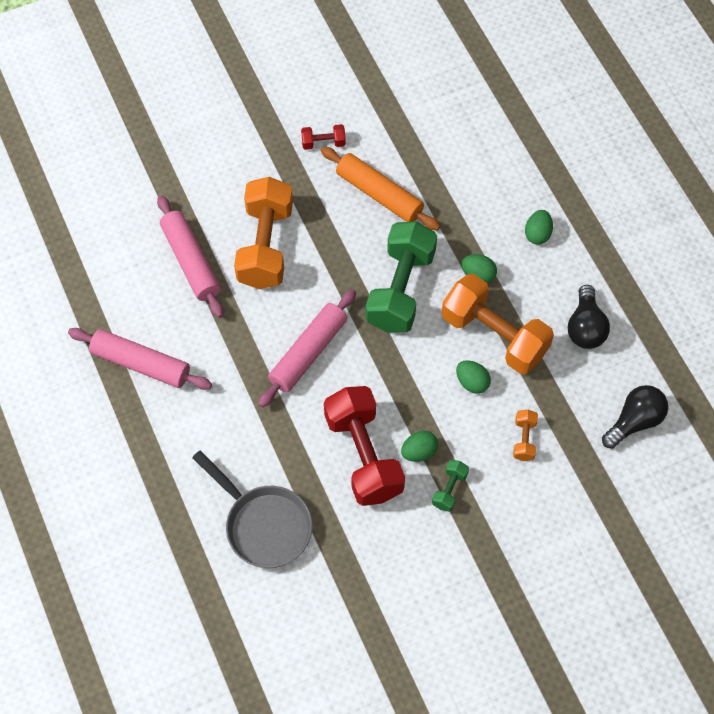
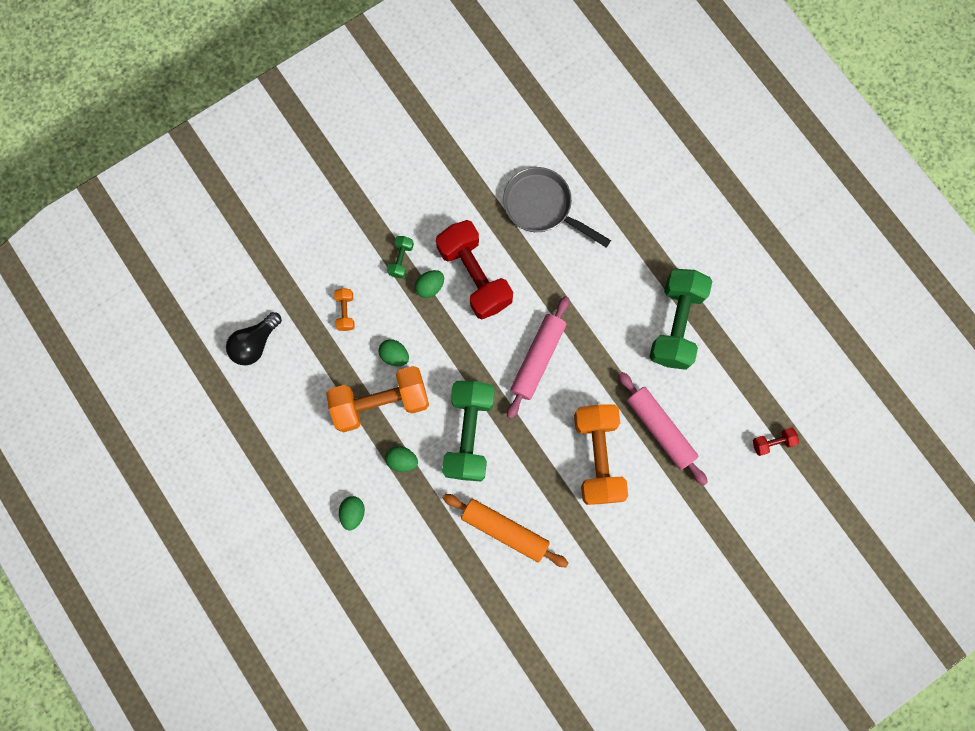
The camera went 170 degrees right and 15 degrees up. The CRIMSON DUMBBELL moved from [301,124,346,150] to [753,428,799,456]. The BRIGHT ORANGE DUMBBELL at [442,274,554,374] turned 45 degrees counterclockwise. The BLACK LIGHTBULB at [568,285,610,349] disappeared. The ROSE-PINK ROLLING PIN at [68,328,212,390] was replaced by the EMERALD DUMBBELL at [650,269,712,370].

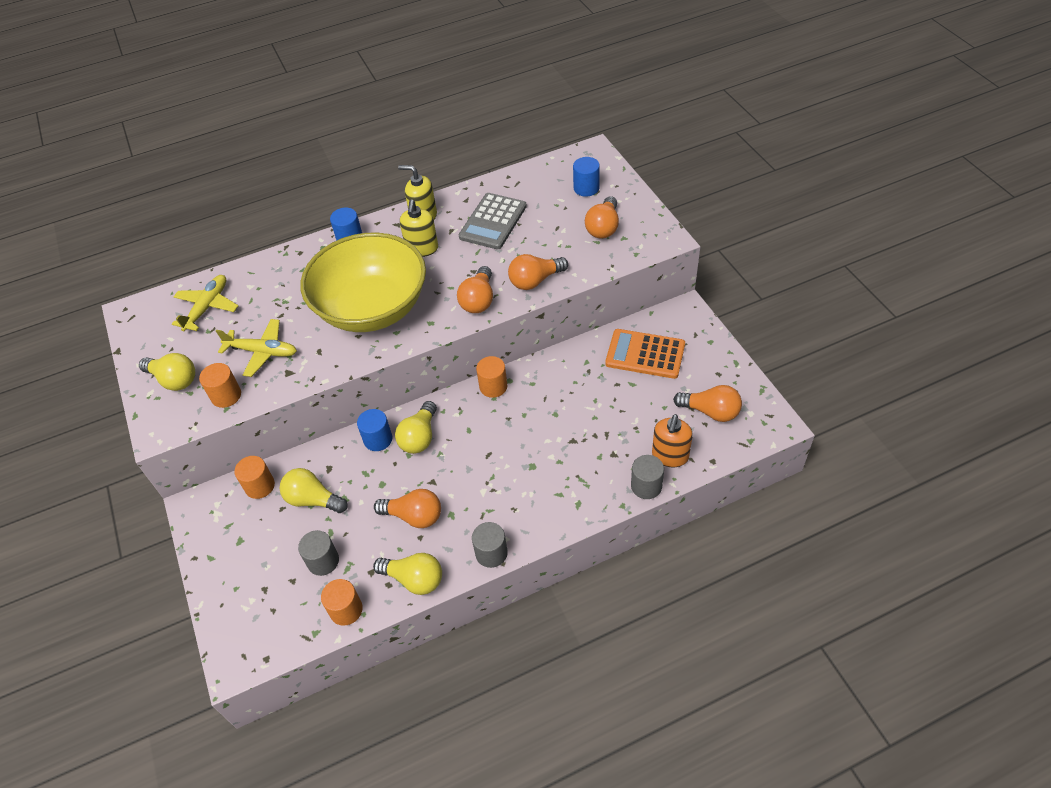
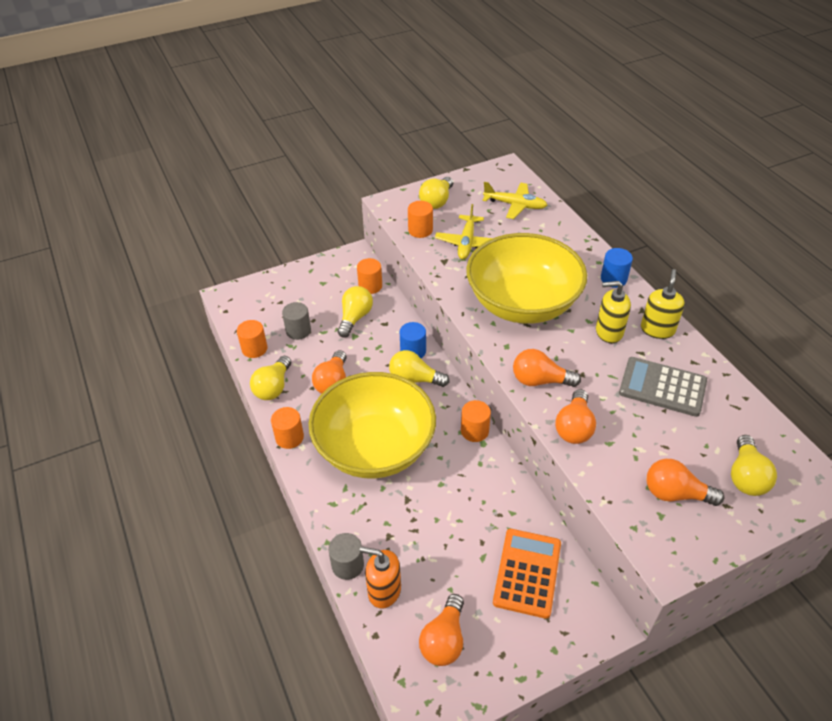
The camera went 85 degrees right and 5 degrees down. The COBALT SOLID CYLINDER at [573,157,600,197] was replaced by the GOLDEN LIGHTBULB at [731,435,777,496]. The BRIGHT ORANGE LIGHTBULB at [508,254,568,290] turned 135 degrees counterclockwise. The GREY SOLID CYLINDER at [472,522,508,568] became the BRIGHT ORANGE SOLID CYLINDER at [271,407,304,449]. The GOLDEN DEEP DISH at [309,372,436,479] appeared.

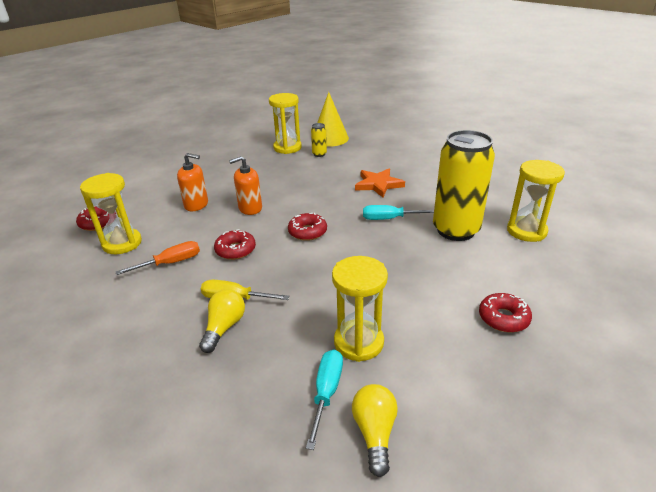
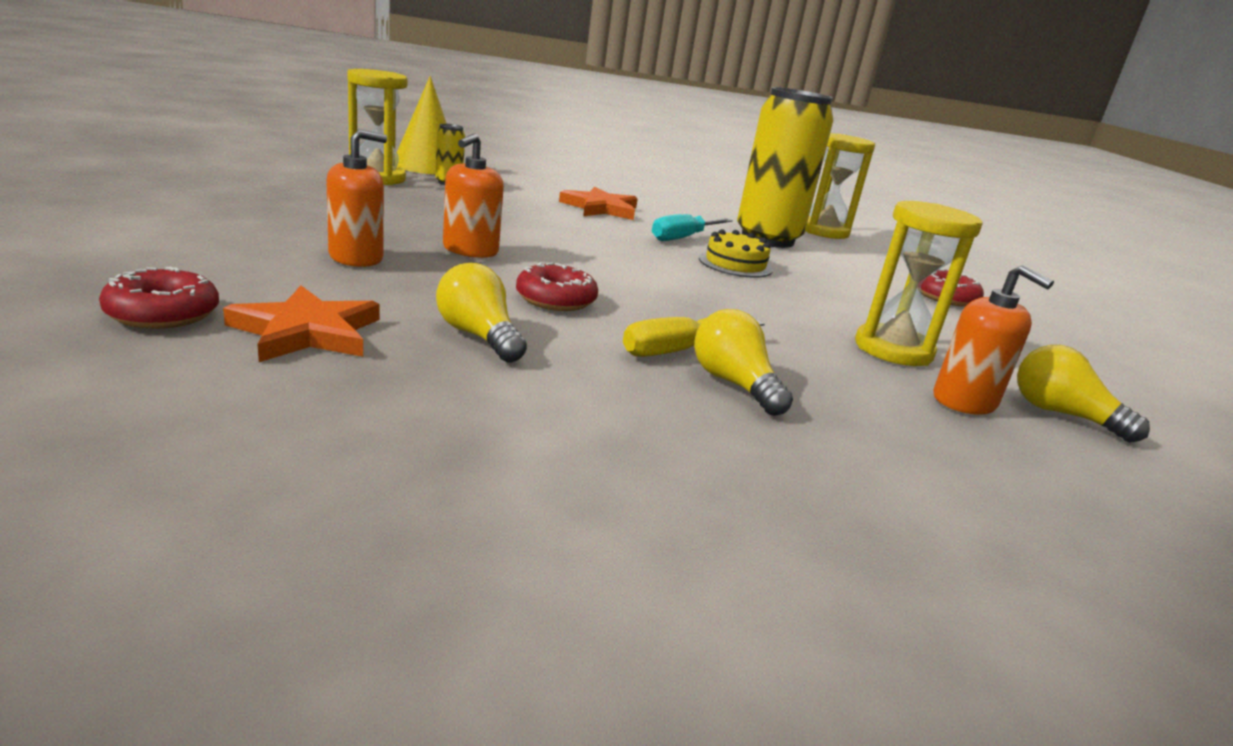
The camera went 50 degrees left and 10 degrees down. The GOLDEN HOURGLASS at [80,173,142,254] was replaced by the BRIGHT ORANGE STAR SHAPE at [223,285,379,362]. The CRIMSON DOUGHNUT at [288,213,327,241] disappeared. The BRIGHT ORANGE HAND SCREWDRIVER at [116,241,200,275] was replaced by the GOLDEN LIGHTBULB at [436,263,527,362]. The TURQUOISE HAND SCREWDRIVER at [306,350,343,450] was replaced by the BRIGHT ORANGE PUMP BOTTLE at [934,265,1054,415]. The GOLDEN CAKE at [699,229,773,278] appeared.

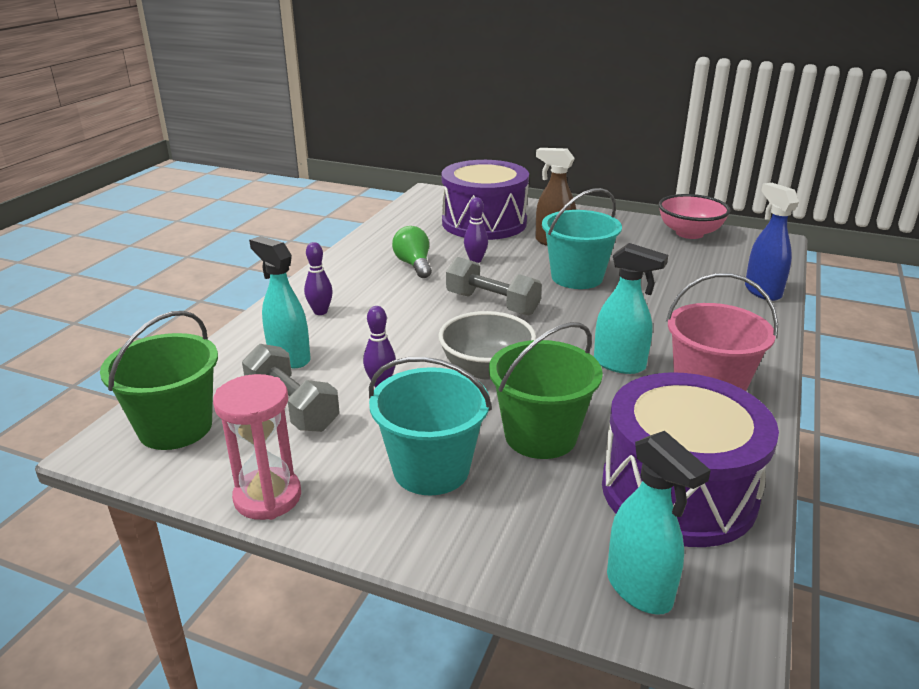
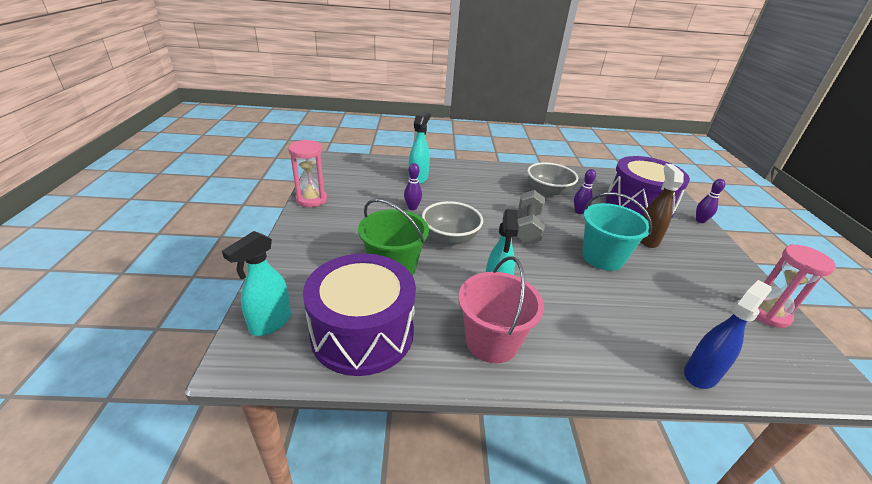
The camera went 65 degrees right and 5 degrees up. The ROSE-PINK DEEP DISH at [658,194,731,239] was replaced by the ROSE-PINK HOURGLASS at [756,244,836,328]. The EMERALD LIGHTBULB at [392,226,432,278] was replaced by the GREY DEEP DISH at [527,162,578,197]. The PURPLE SKITTLE moved from [304,242,333,315] to [696,179,725,223]. The EMERALD BUCKET at [100,311,218,450] disappeared. The GREY DUMBBELL at [242,344,340,432] disappeared. The TURQUOISE BUCKET at [369,357,492,495] disappeared.

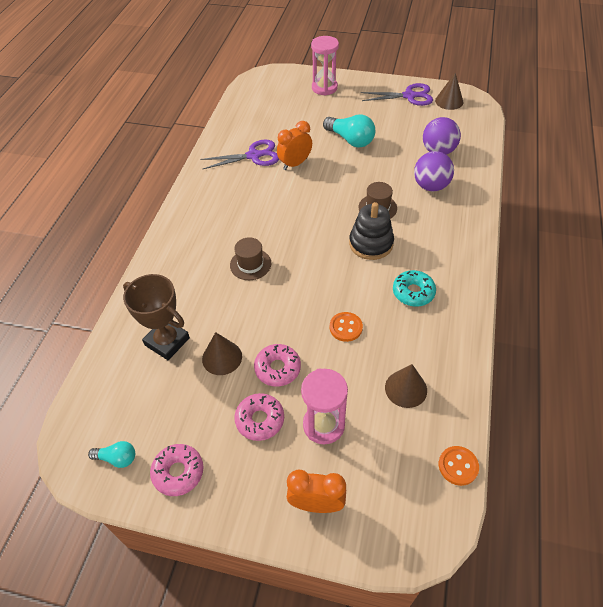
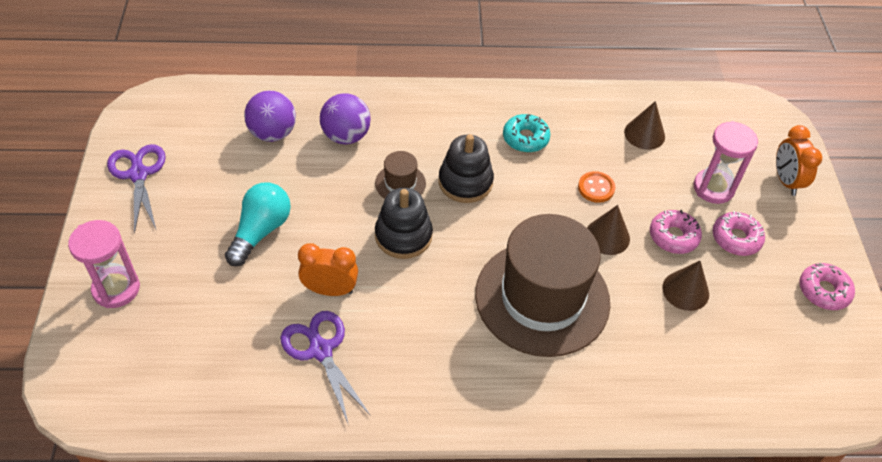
The camera went 110 degrees left and 0 degrees up. The DARK BROWN SOLID CONE moved from [435,73,463,110] to [587,205,630,255]. The BRIGHT ORANGE ALARM CLOCK at [277,121,312,170] turned 150 degrees clockwise. The DARK BROWN TALL HAT at [230,237,271,280] changed to 2.44 times the size. The DARK BROWN TROPHY at [123,274,190,360] disappeared. The TURQUOISE LIGHTBULB at [88,441,135,468] disappeared. The BRIGHT ORANGE SEWING BUTTON at [439,446,479,486] disappeared. The BLACK STACKING RINGS at [375,188,433,259] appeared.

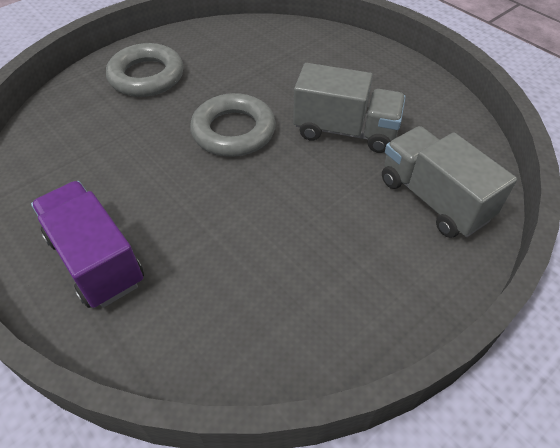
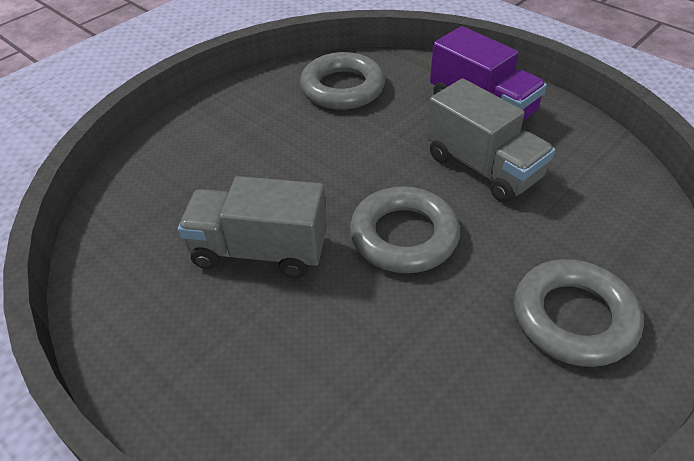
The camera went 175 degrees right and 5 degrees down. The GREY TOY TRUCK moved from [382,126,517,238] to [426,78,555,203]. The GREY RING at [300,52,385,110] appeared.

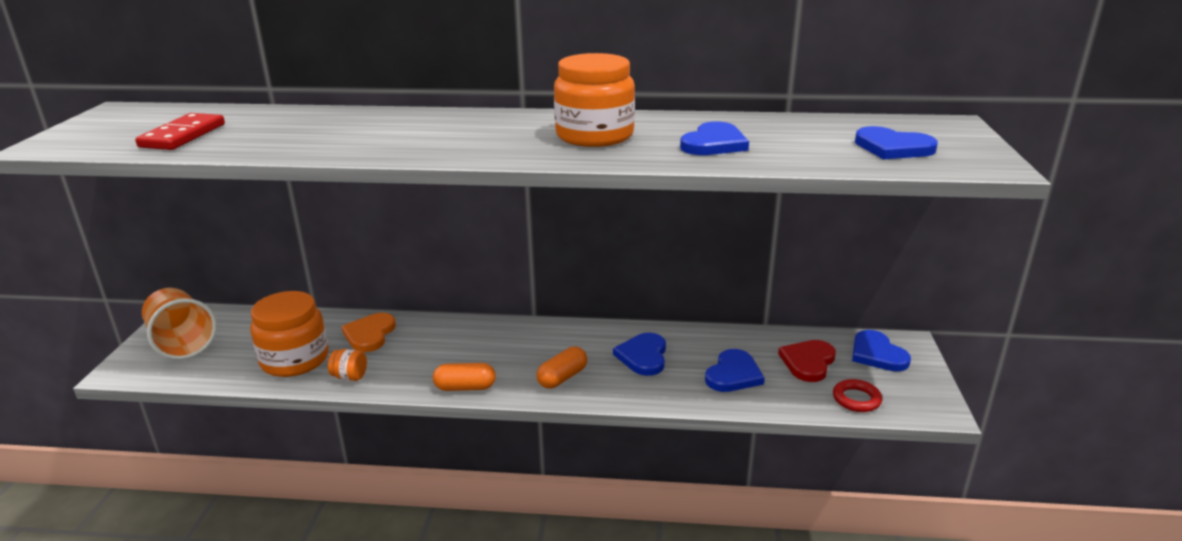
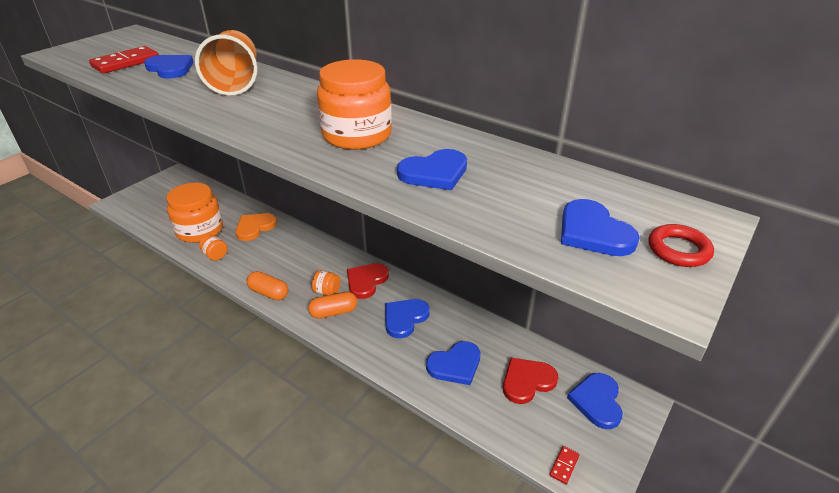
The camera went 30 degrees right and 10 degrees up. The BRIGHT ORANGE CUP moved from [142,288,217,360] to [195,30,257,96]. The CRIMSON RING moved from [833,379,882,412] to [648,224,714,267]. The COBALT HEART SHAPE at [144,55,194,79] appeared. The CRIMSON HEART SHAPE at [347,263,389,299] appeared. The BRIGHT ORANGE JAR at [312,270,341,295] appeared. The CRIMSON DOMINO PIECE at [549,446,580,484] appeared.

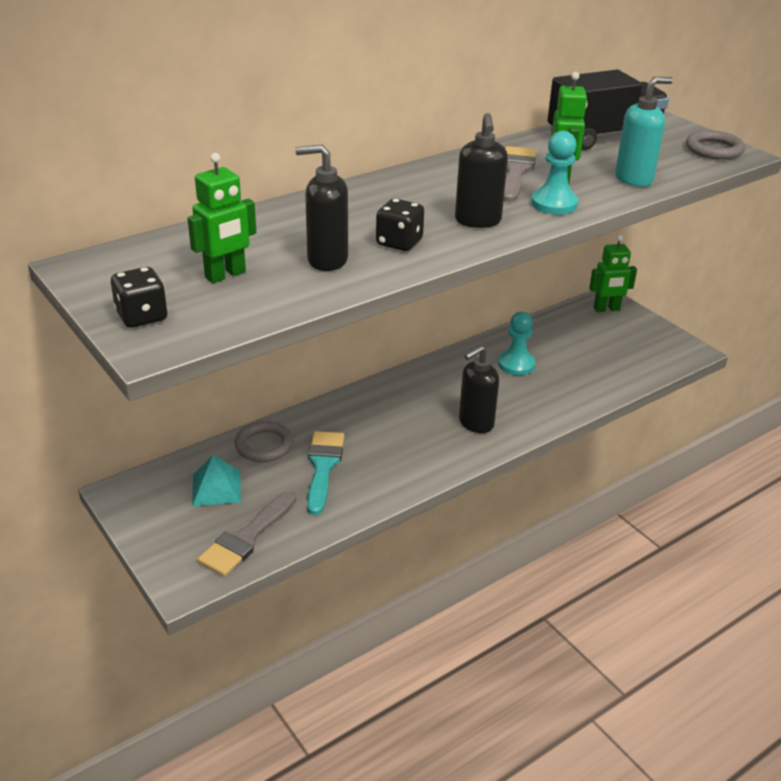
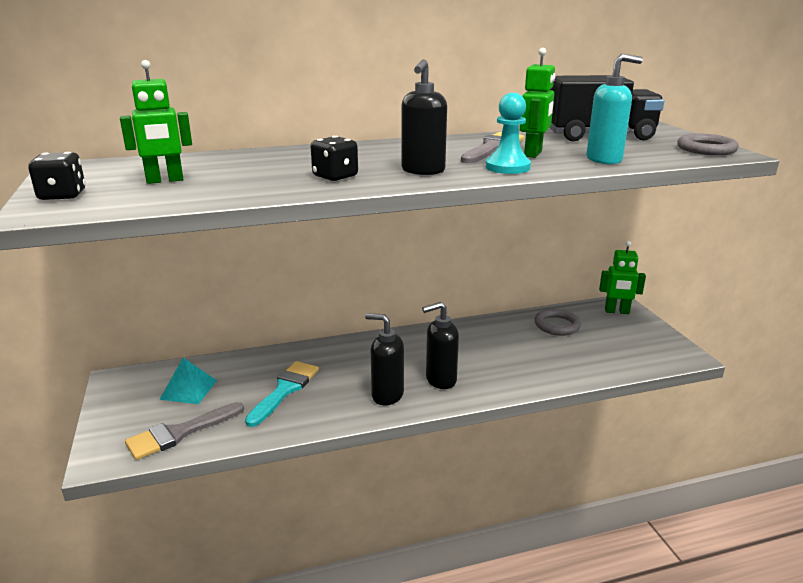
The camera went 20 degrees right and 10 degrees down. The BLACK PUMP BOTTLE moved from [295,145,348,271] to [365,313,404,405]. The TURQUOISE PAWN at [498,312,536,375] disappeared. The GREY RING moved from [235,421,294,462] to [535,309,581,336].

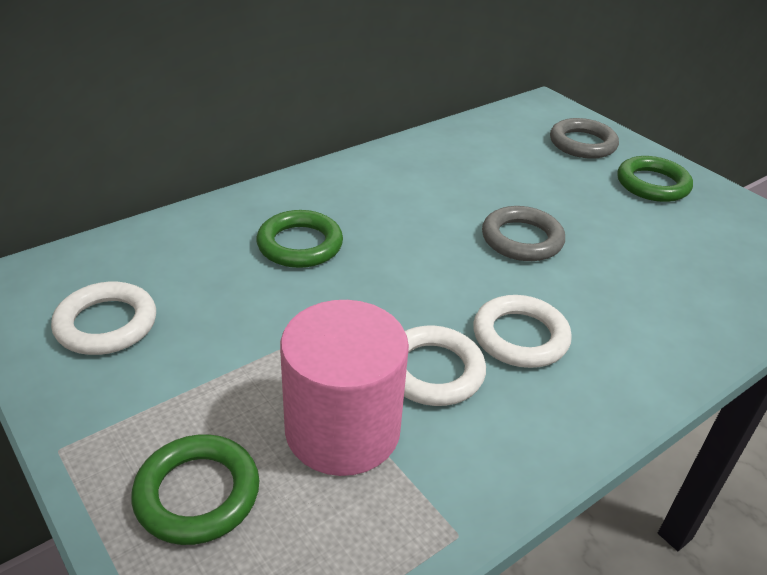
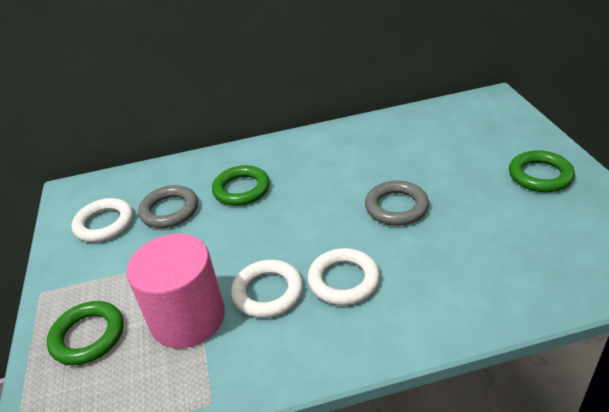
The camera went 30 degrees right and 0 degrees up. The GREY RING moved from [550,118,619,159] to [138,185,198,228].

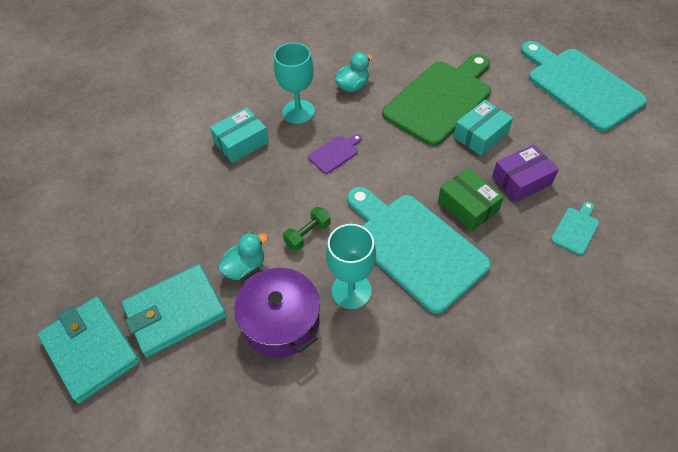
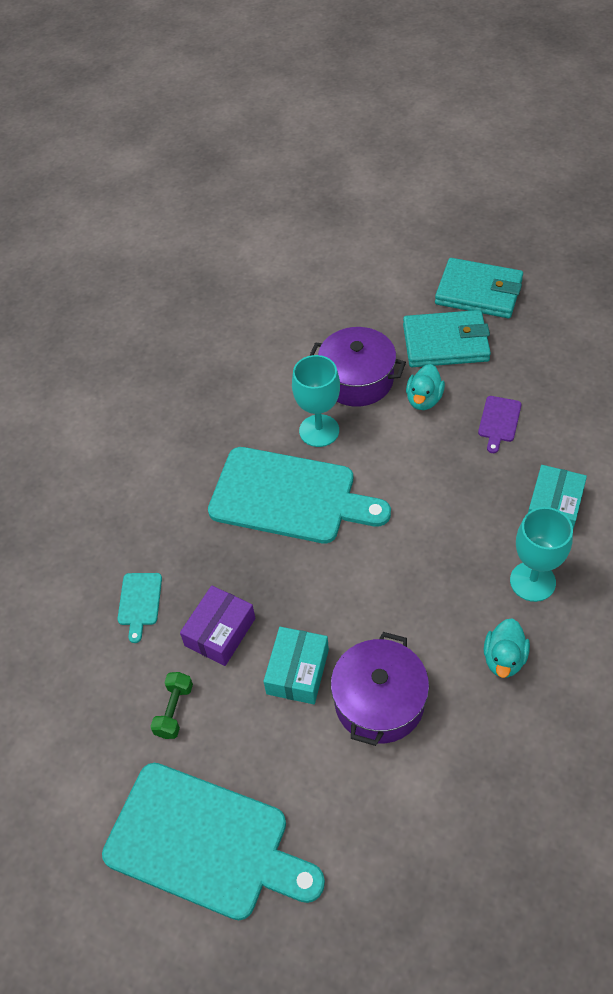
The camera went 150 degrees right and 0 degrees up. The EMERALD CUTTING BOARD at [382,54,491,146] was replaced by the PURPLE COOKING POT at [331,632,429,746]. The PURPLE CUTTING BOARD moved from [308,134,362,174] to [478,396,522,453]. The EMERALD PARCEL at [438,168,504,231] disappeared. The EMERALD DUMBBELL moved from [283,207,331,251] to [150,672,193,739]. The TURQUOISE CARD WALLET at [122,264,227,357] turned 60 degrees clockwise.

